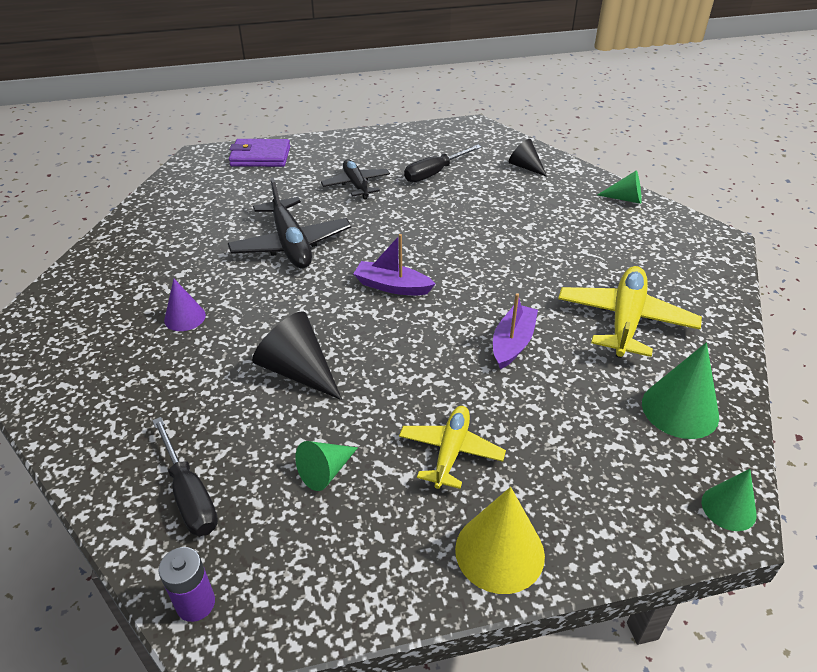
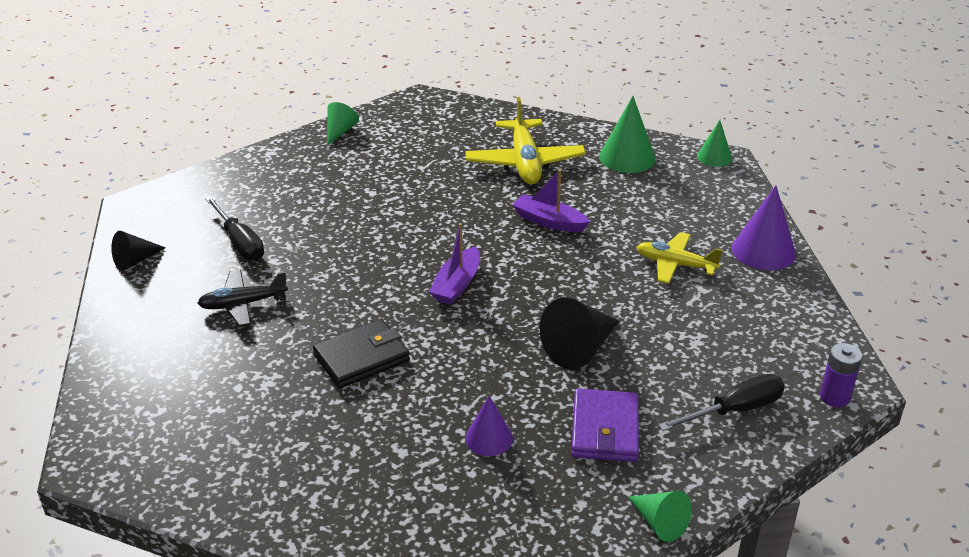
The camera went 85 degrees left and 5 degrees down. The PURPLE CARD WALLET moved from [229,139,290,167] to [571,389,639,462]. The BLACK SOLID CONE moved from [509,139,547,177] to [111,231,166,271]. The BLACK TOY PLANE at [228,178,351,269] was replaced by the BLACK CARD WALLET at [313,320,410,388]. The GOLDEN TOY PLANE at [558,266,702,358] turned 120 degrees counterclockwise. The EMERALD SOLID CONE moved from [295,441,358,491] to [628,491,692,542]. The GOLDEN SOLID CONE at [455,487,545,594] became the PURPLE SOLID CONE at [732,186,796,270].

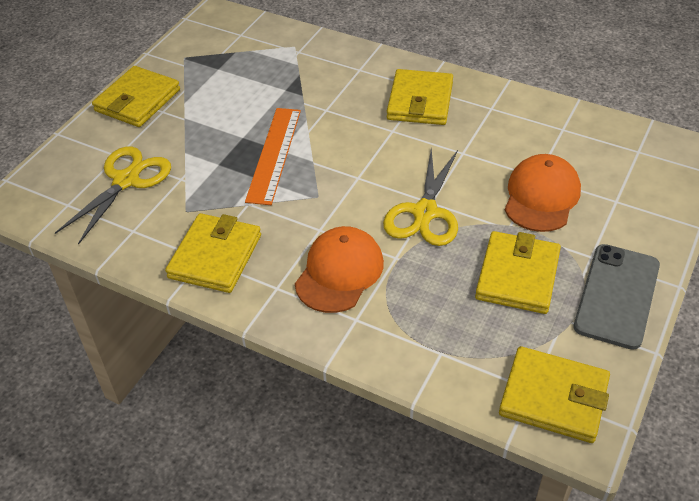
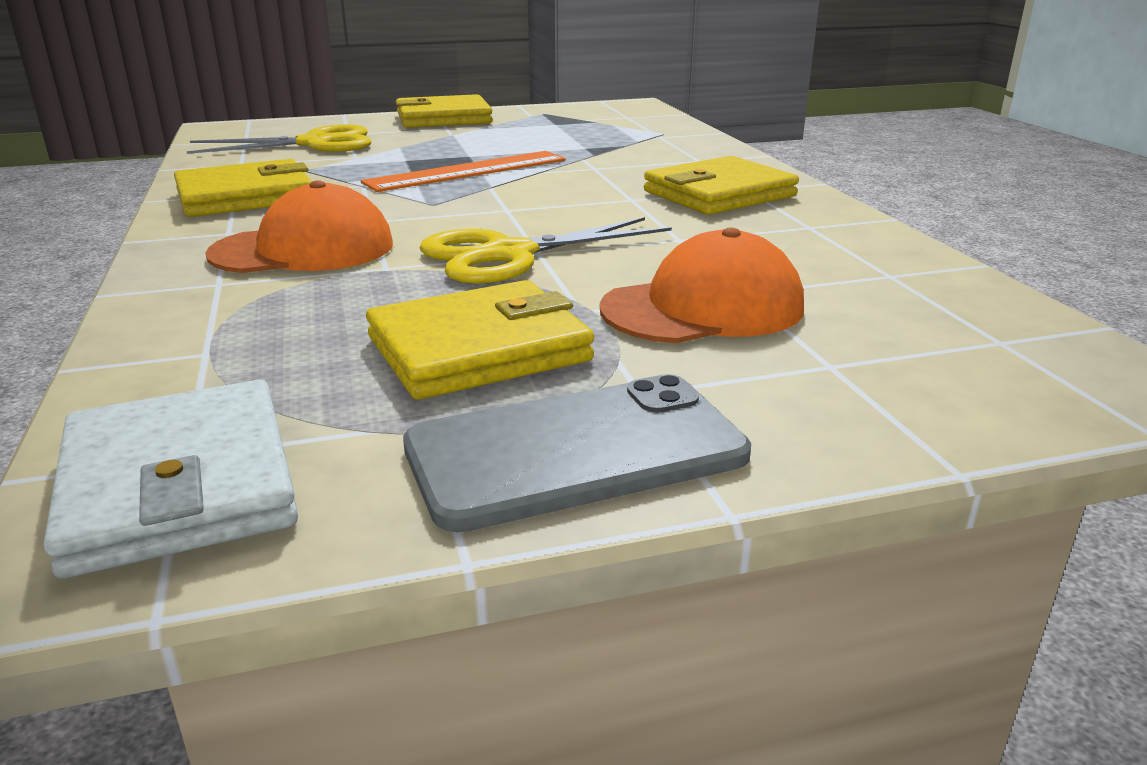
The camera went 45 degrees right and 20 degrees down. The GOLDEN CARD WALLET at [499,346,610,443] became the WHITE CARD WALLET at [44,380,298,579].

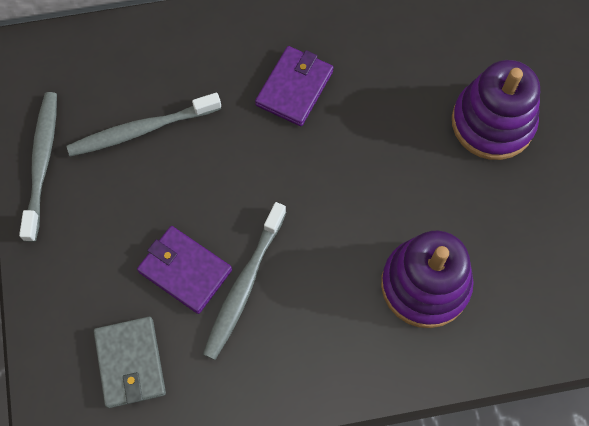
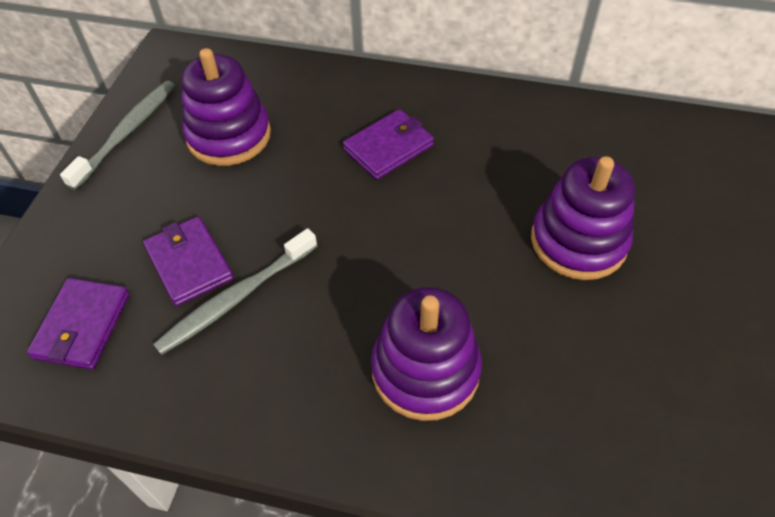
The camera went 25 degrees right and 15 degrees down. The GREY TOOTHBRUSH at [67,93,221,157] was replaced by the PURPLE STACKING RINGS at [181,48,271,166]. The GREY CARD WALLET at [94,317,166,408] became the PURPLE CARD WALLET at [27,278,130,370].

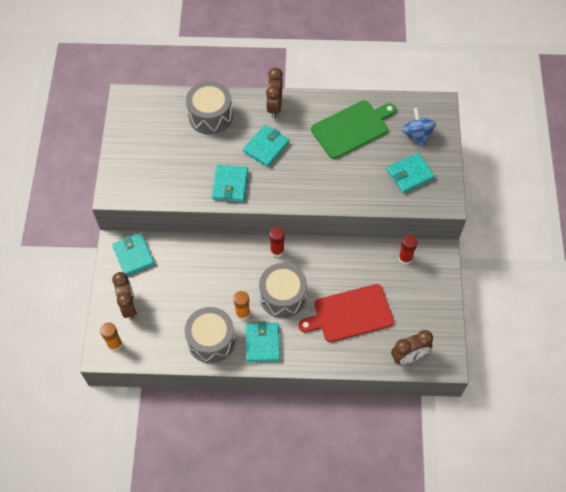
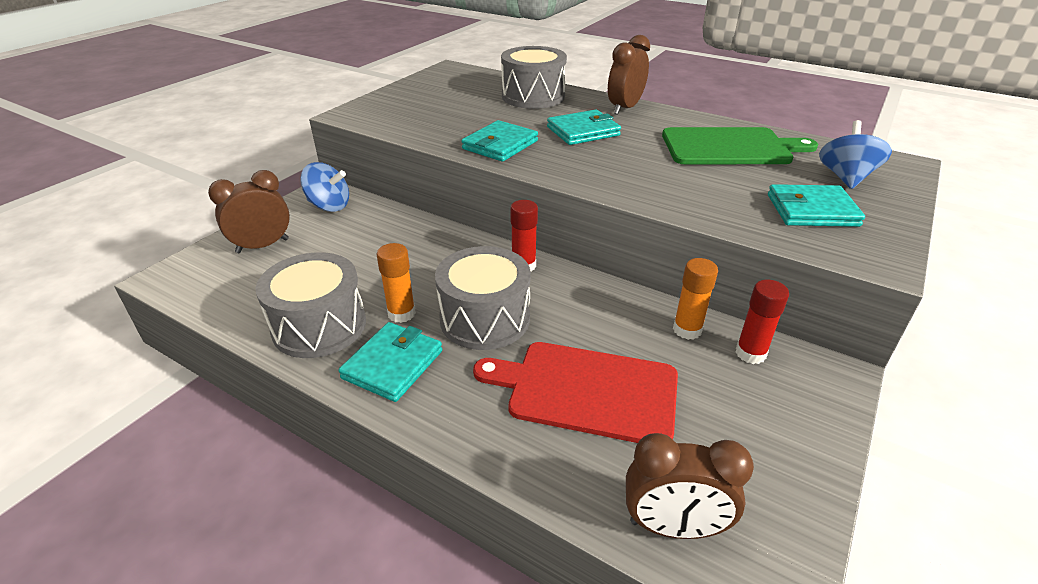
The camera went 30 degrees right and 25 degrees down. The TURQUOISE CARD WALLET at [112,233,155,276] was replaced by the COBALT TOY TOP at [300,162,349,212]. The DARK BROWN ALARM CLOCK at [112,272,137,320] turned 135 degrees counterclockwise. The BRIGHT ORANGE GLUE STICK moved from [100,323,122,351] to [673,258,718,340].

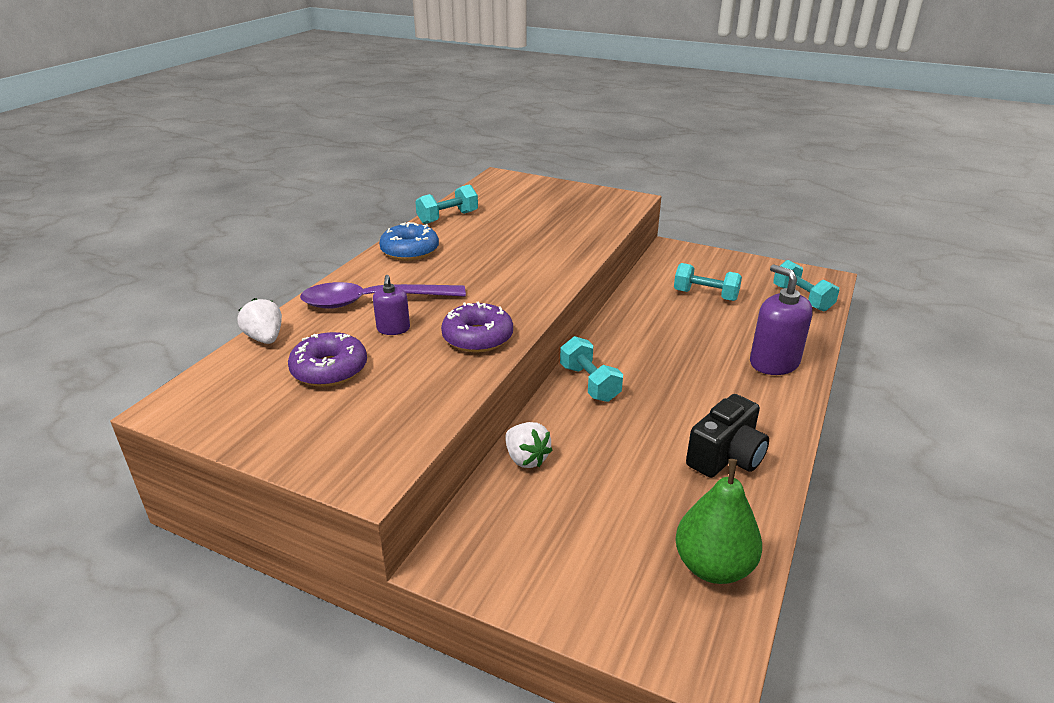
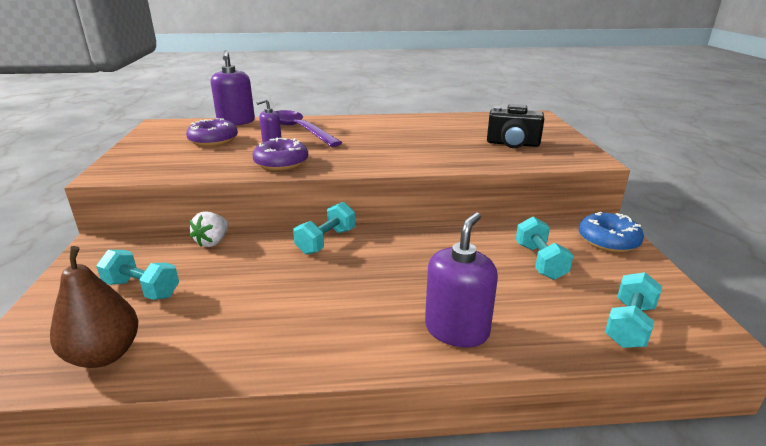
The camera went 60 degrees right and 5 degrees down. The TURQUOISE DUMBBELL moved from [415,184,478,224] to [96,250,179,300]. The COBALT DOUGHNUT moved from [379,222,439,261] to [579,212,644,252]. The WHITE STRAWBERRY at [237,298,282,344] was replaced by the PURPLE PUMP BOTTLE at [211,50,255,126]. The BLACK PHOTO CAMERA moved from [686,394,769,478] to [487,104,544,148]. The EMERALD PEAR FRUIT at [675,459,762,584] became the DARK BROWN PEAR FRUIT at [50,246,138,368].

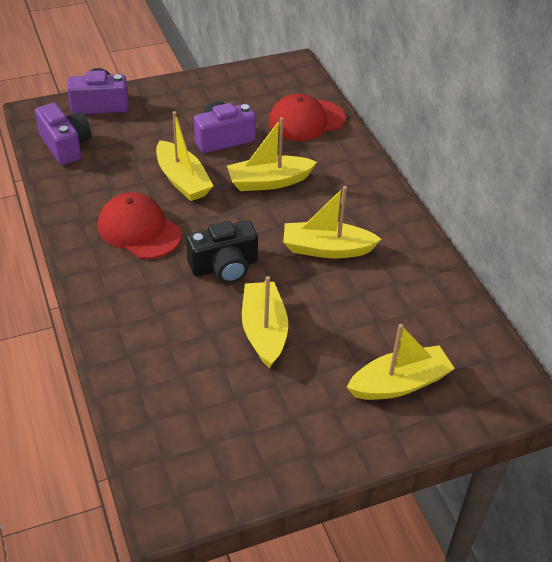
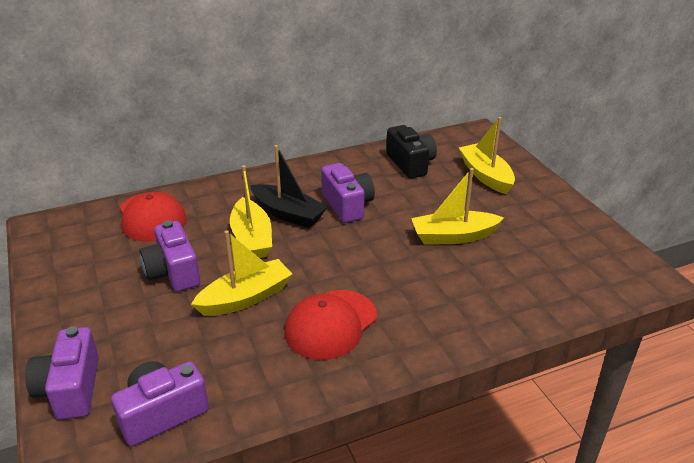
The camera went 90 degrees left and 10 degrees down. The GOLDEN SAILBOAT at [283,186,381,258] was replaced by the PURPLE PHOTO CAMERA at [321,163,375,223]. The BLACK PHOTO CAMERA moved from [186,221,258,283] to [386,125,437,179]. The BLACK SAILBOAT at [250,145,327,228] appeared.

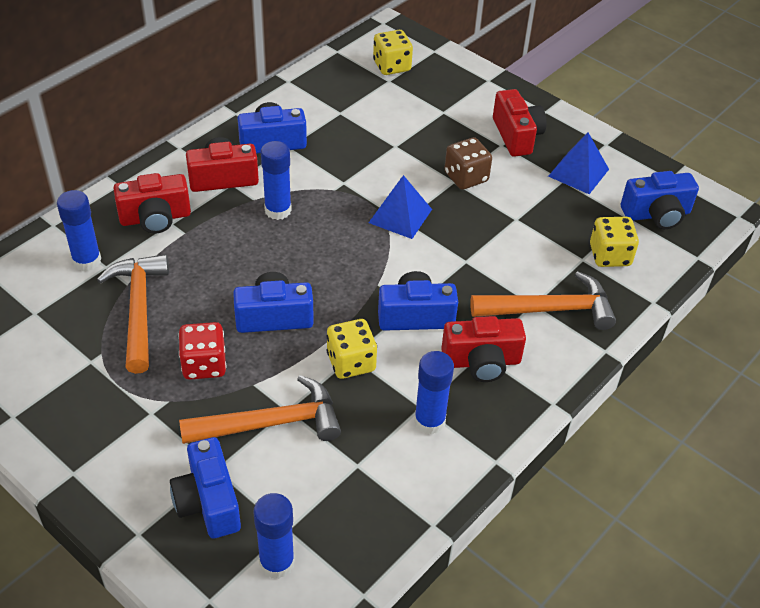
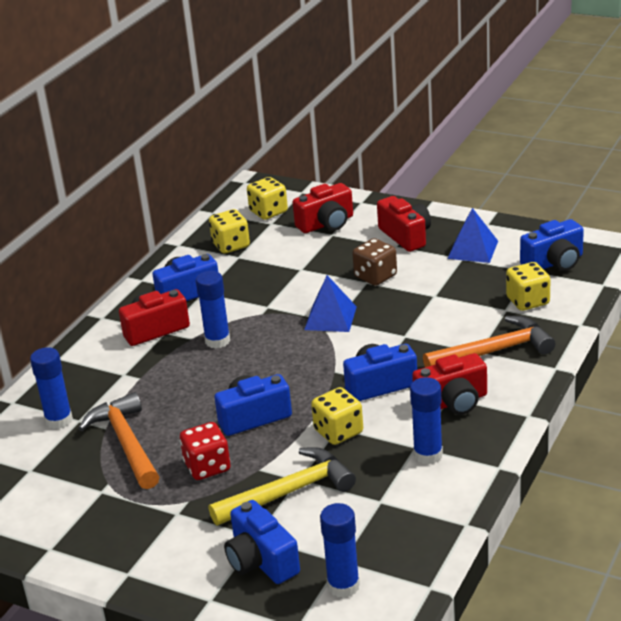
The camera went 10 degrees left and 15 degrees down. The CRIMSON PHOTO CAMERA moved from [113,173,191,234] to [293,183,353,233]. The BRIGHT ORANGE CLAW HAMMER at [179,375,341,444] became the GOLDEN CLAW HAMMER at [209,447,356,526]. The GOLDEN DIE at [209,209,250,254] appeared.

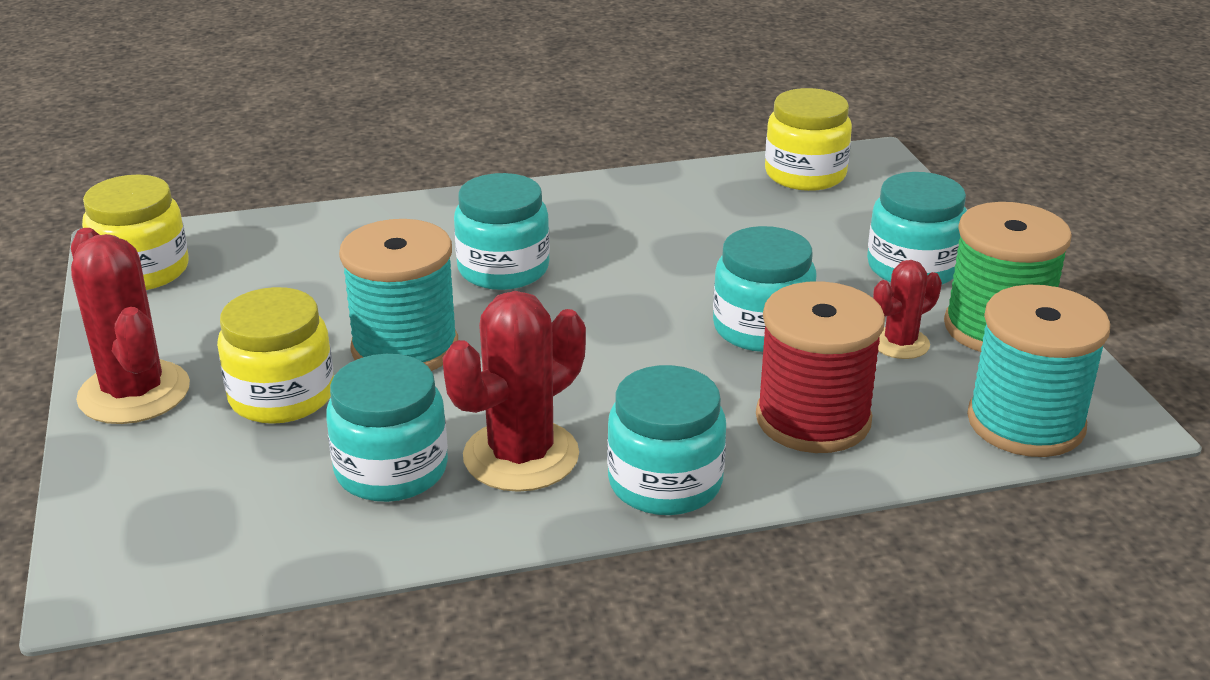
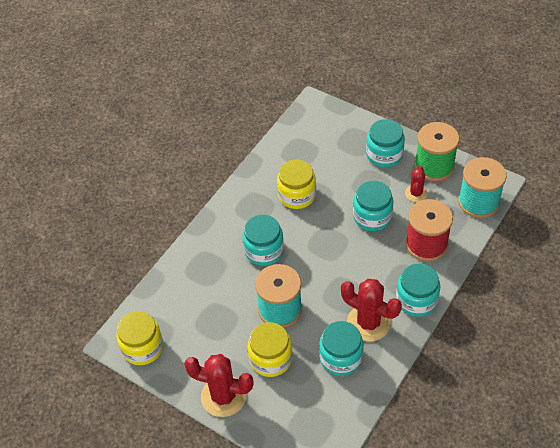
The camera went 40 degrees left and 20 degrees up. The GOLDEN JAR moved from [765,88,852,191] to [277,160,316,209]. The CRIMSON PRICKLY PLANT at [442,291,586,492] turned 60 degrees counterclockwise.

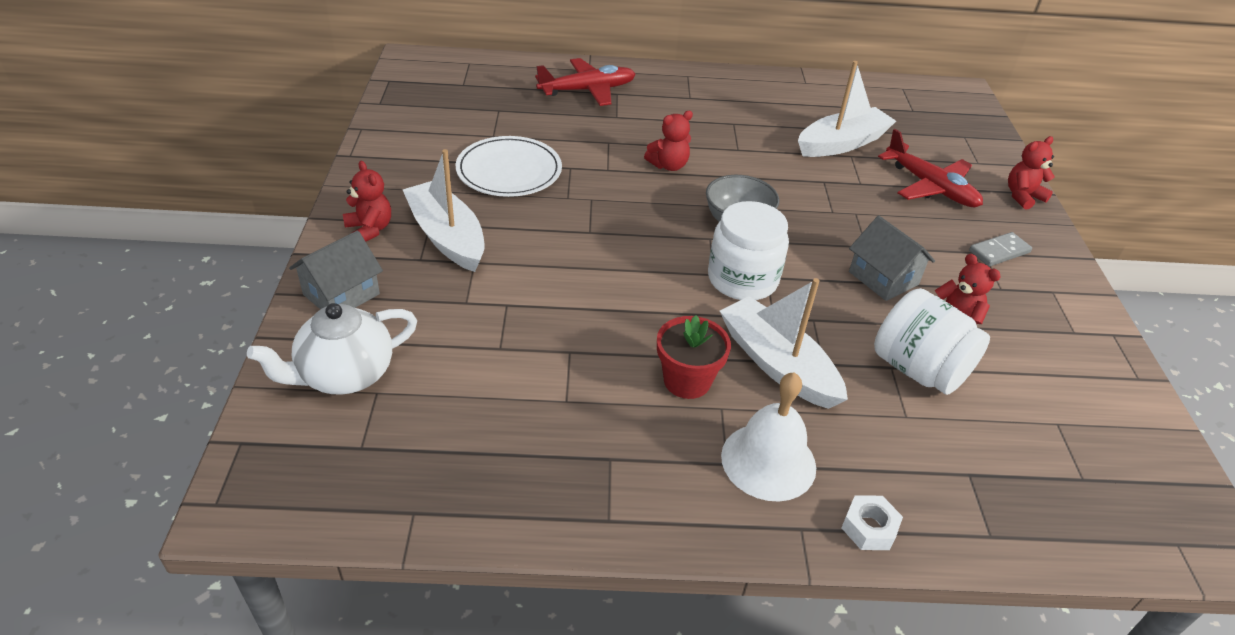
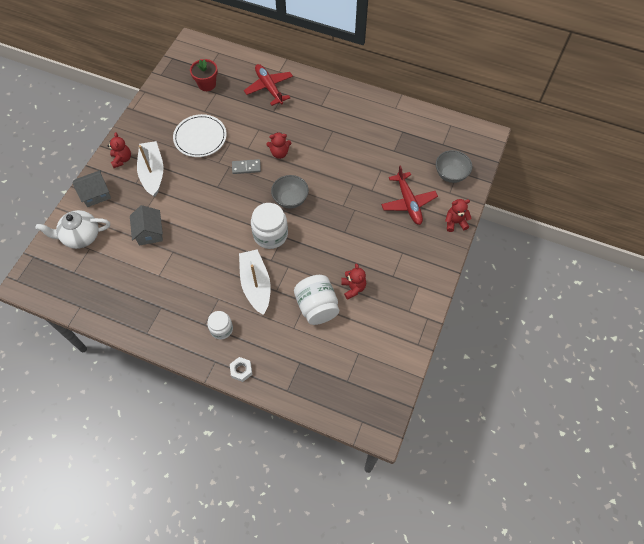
The camera went 25 degrees right and 20 degrees up. The CRIMSON TOY PLANE at [535,58,636,106] turned 120 degrees counterclockwise. The WHITE SAILBOAT at [798,61,896,157] disappeared. The GREY TOY HOUSE moved from [849,216,935,301] to [130,205,163,246]. The GREY DOMINO PIECE moved from [969,232,1032,267] to [232,159,261,174]. The CRIMSON FLOWER POT moved from [657,315,731,399] to [190,59,218,91]. The WHITE SCHOOL BELL at [721,372,816,502] was replaced by the WHITE JAR at [207,311,233,339]. The GREY DEEP DISH at [436,150,472,183] appeared.

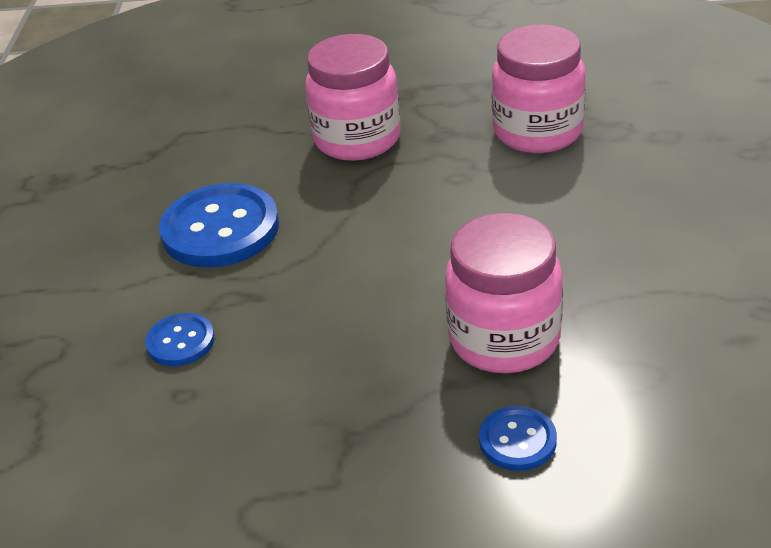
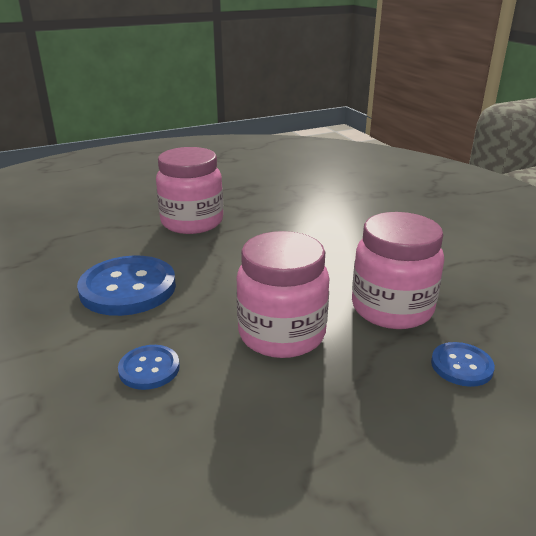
The camera went 30 degrees left and 10 degrees down. The ROSE-PINK JAR moved from [491,24,586,153] to [236,231,330,358].

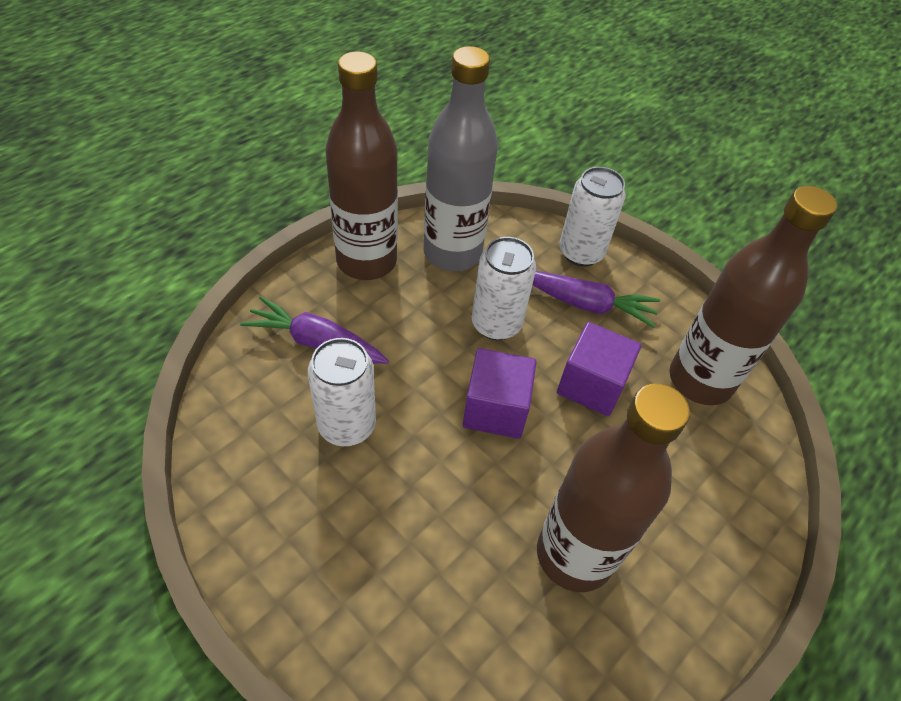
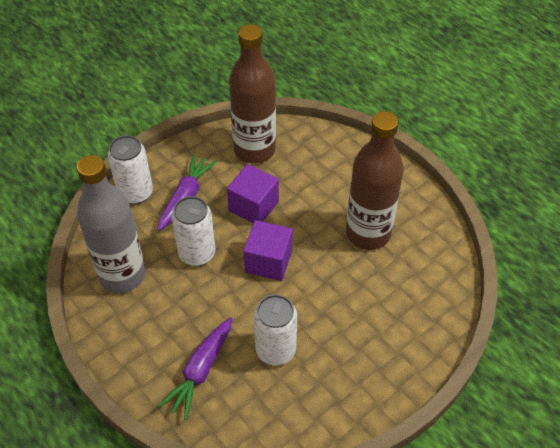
The camera went 80 degrees left and 0 degrees up. The DARK BROWN FLASK at [326,52,398,280] disappeared.

